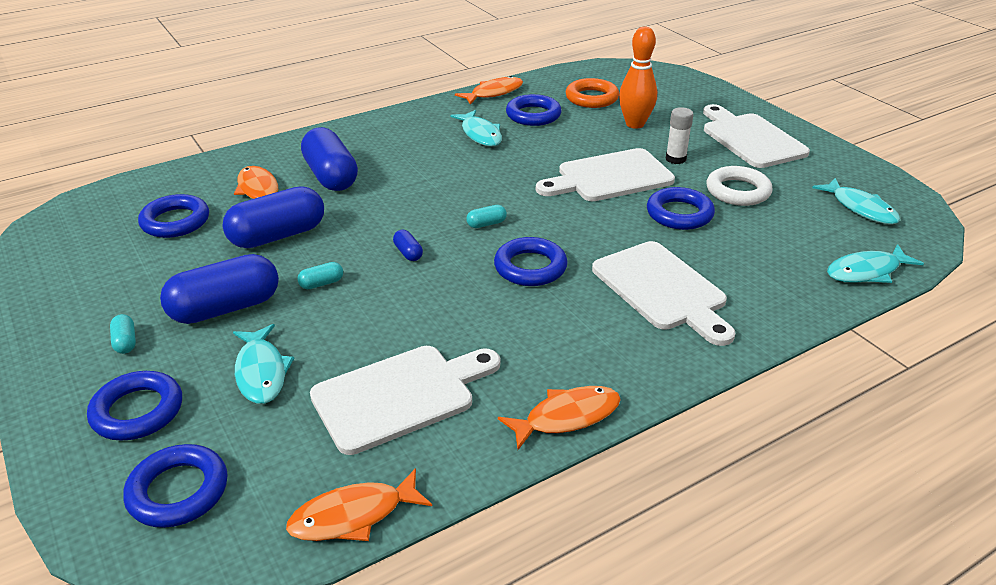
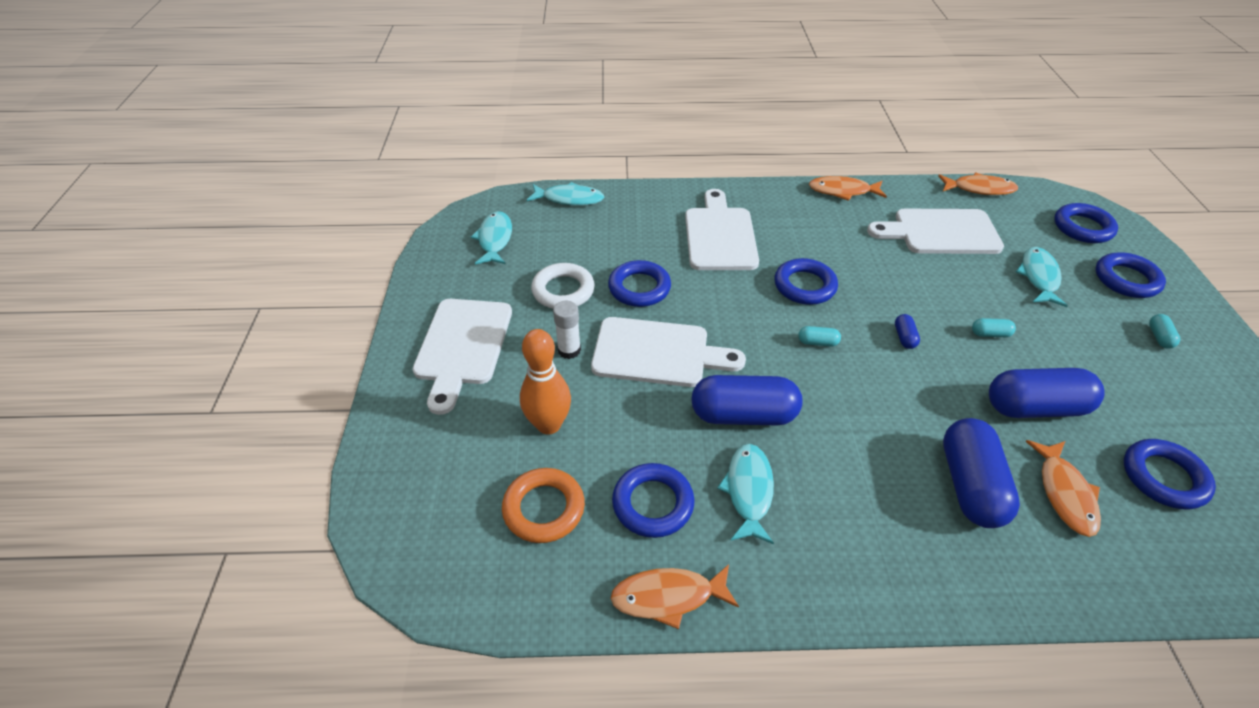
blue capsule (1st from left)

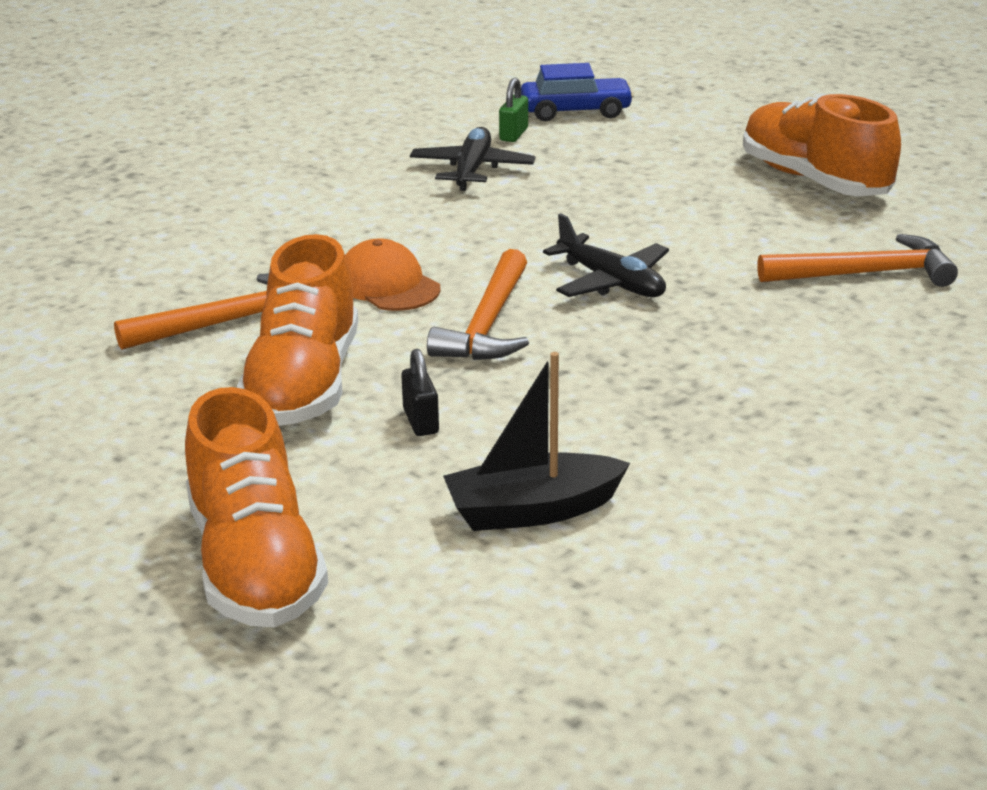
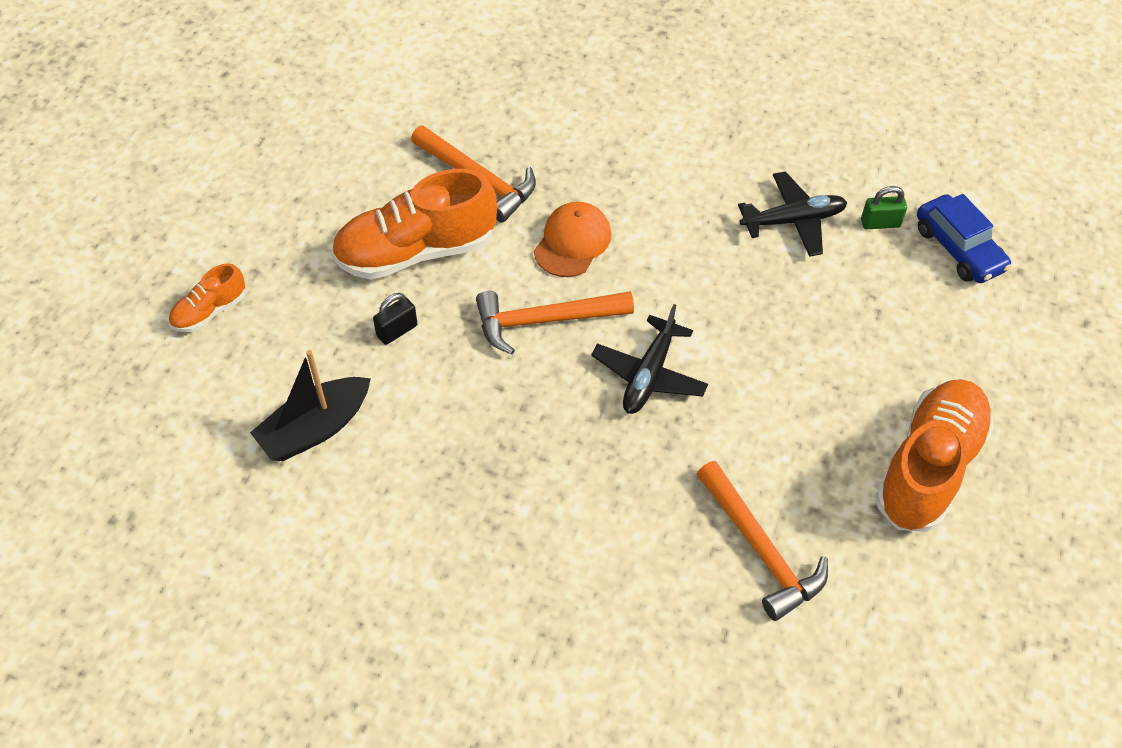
orange shoe (1st from left)
black boat

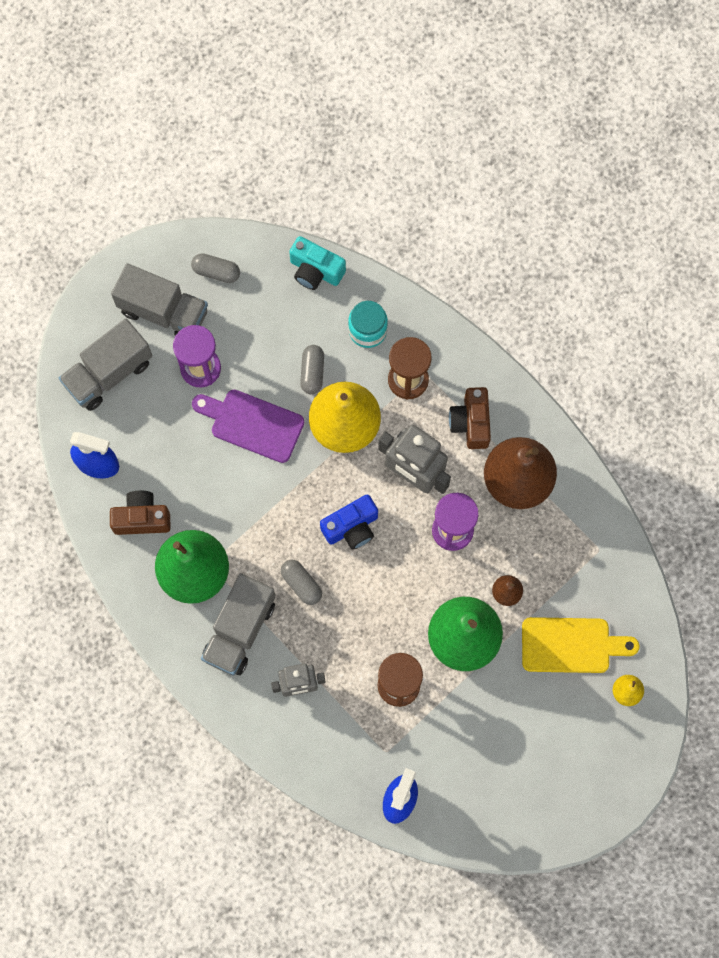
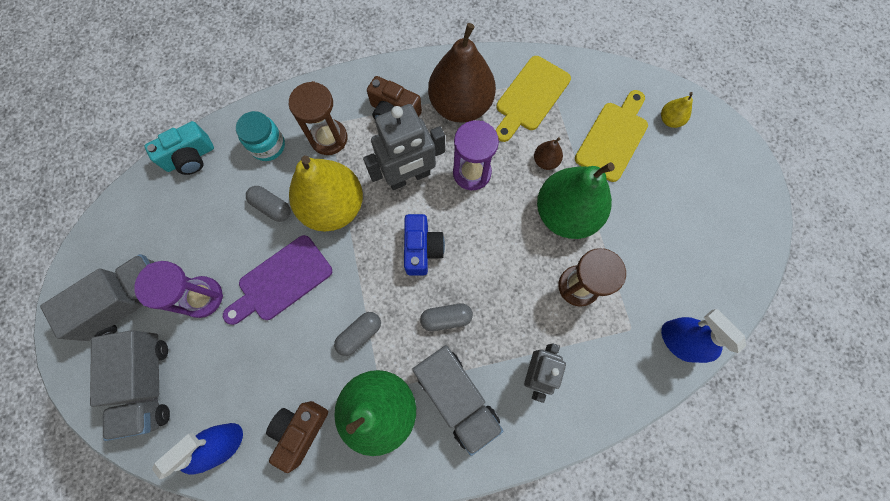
grey capsule (2nd from left)
yellow cutting board (1st from left)

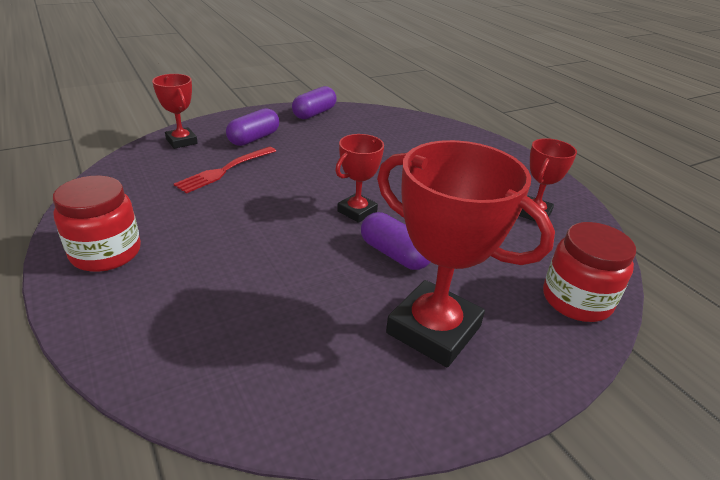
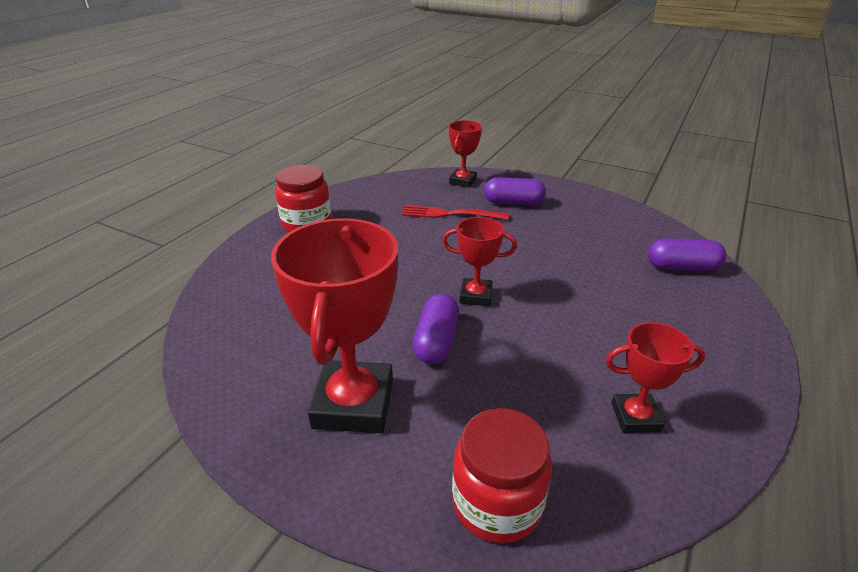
purple capsule (3rd from left)

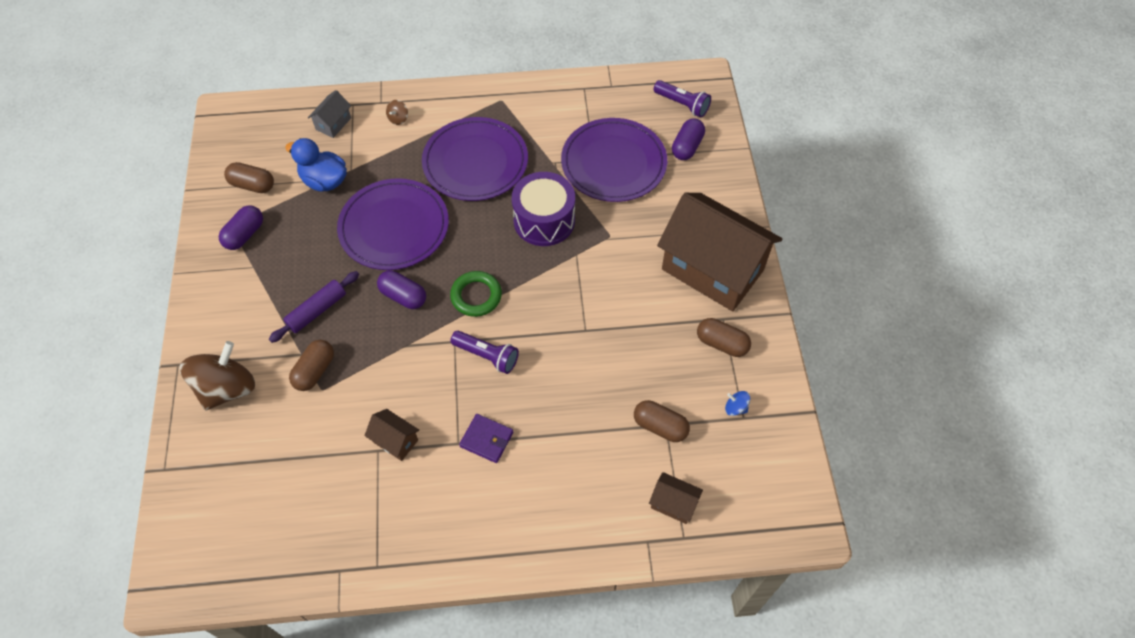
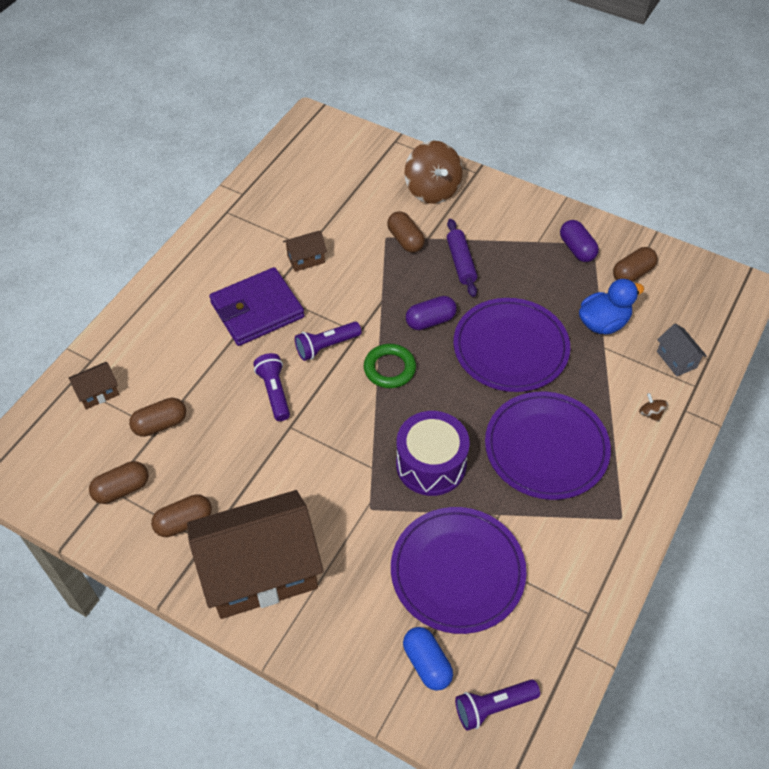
brown capsule (1st from left)
purple wallet
purple flashlight (1st from left)
blue capsule

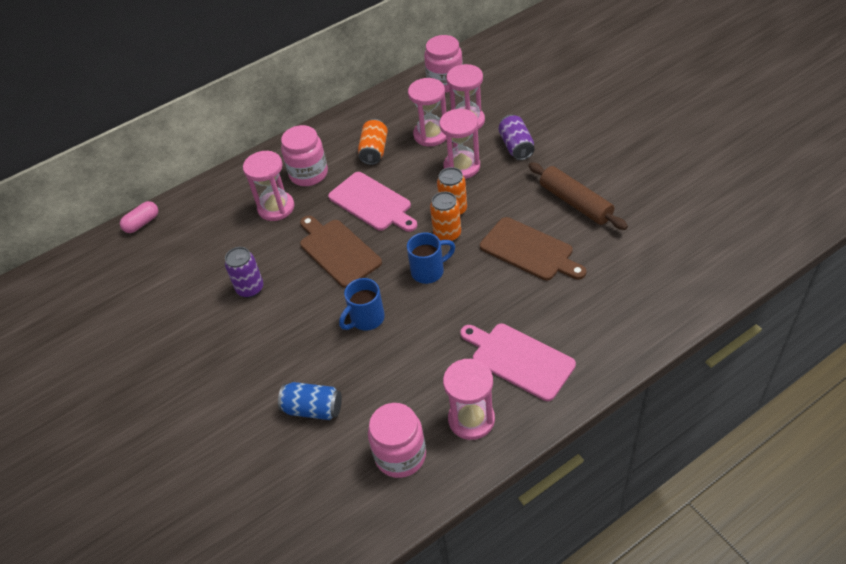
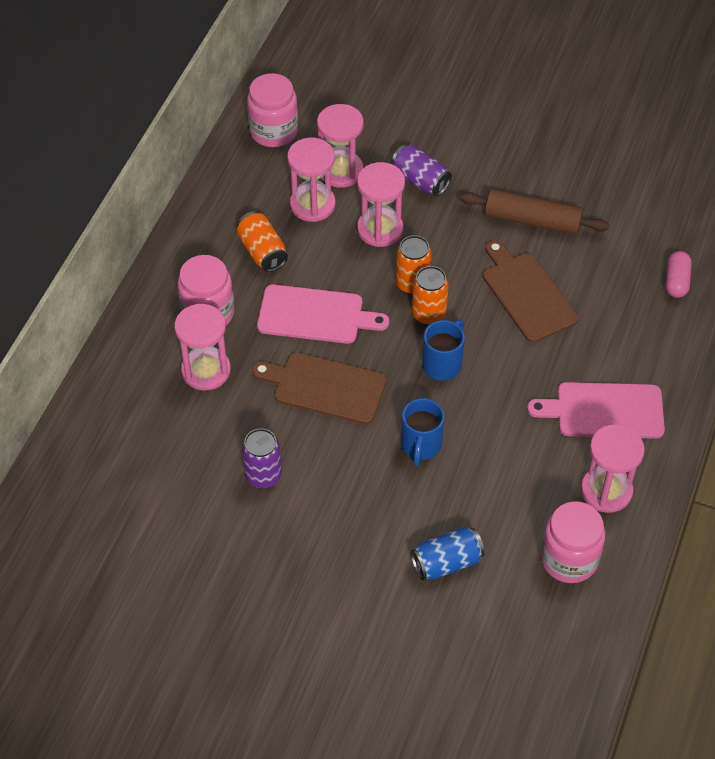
brown cutting board (2nd from left)
pink capsule

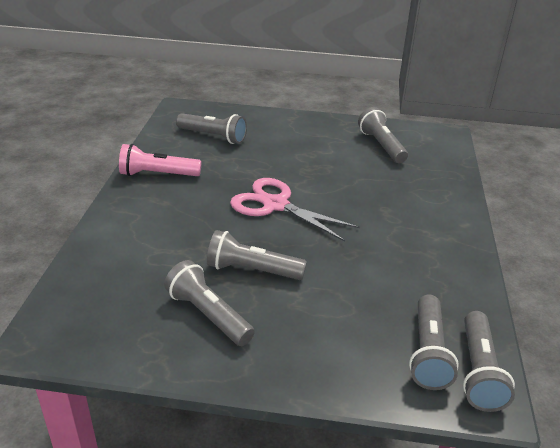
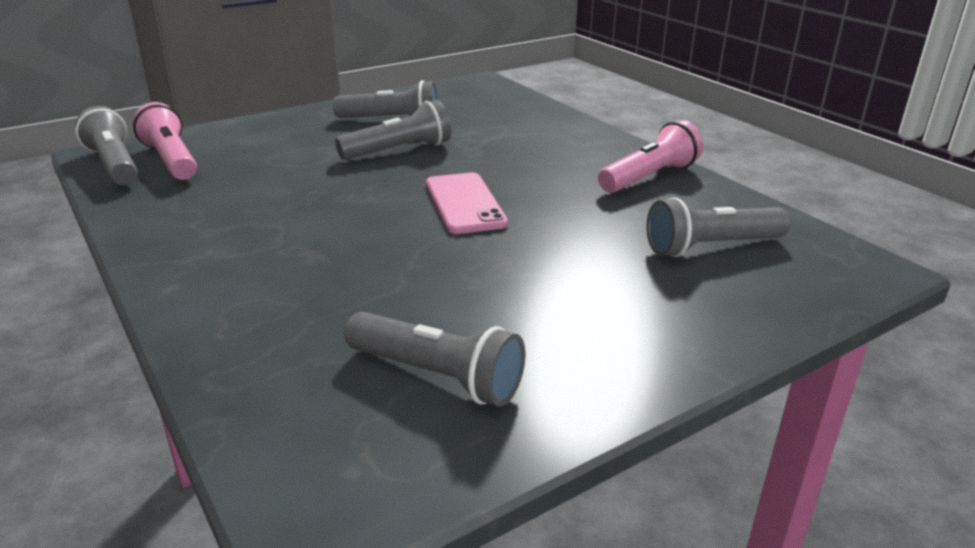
pink flashlight (1st from left)
pink phone

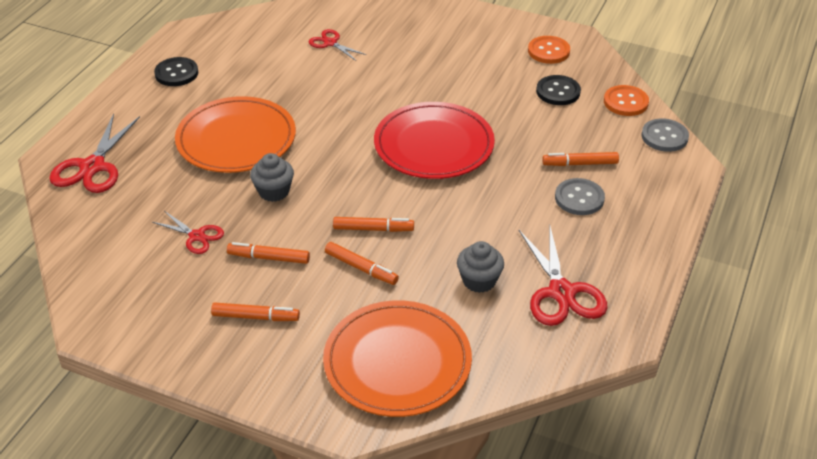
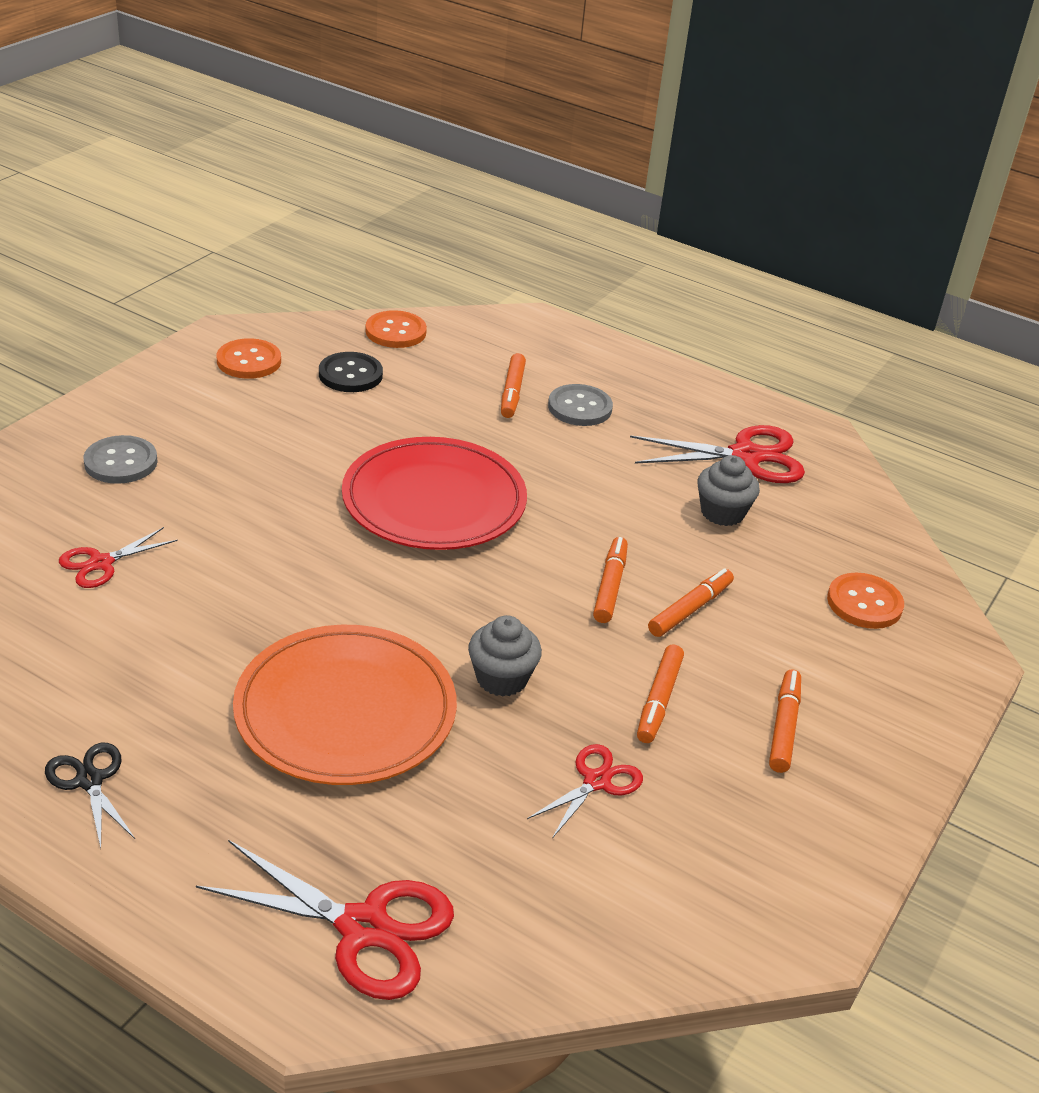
black scissors
grey button (1st from left)
orange button (3rd from left)

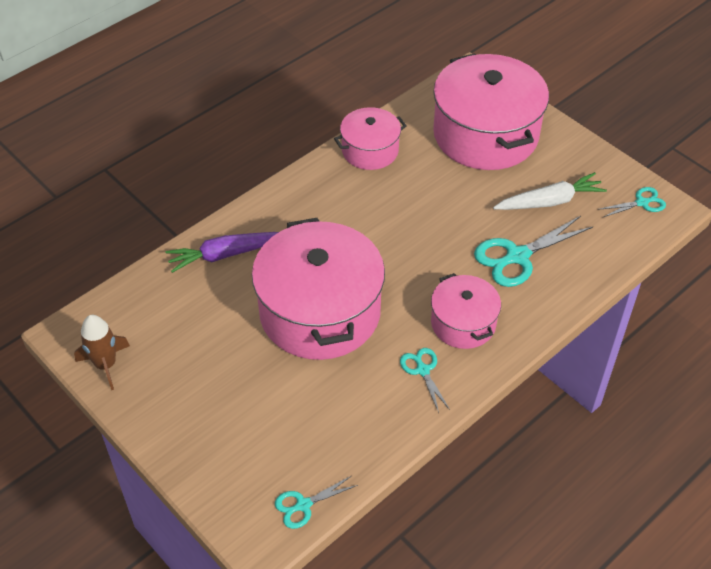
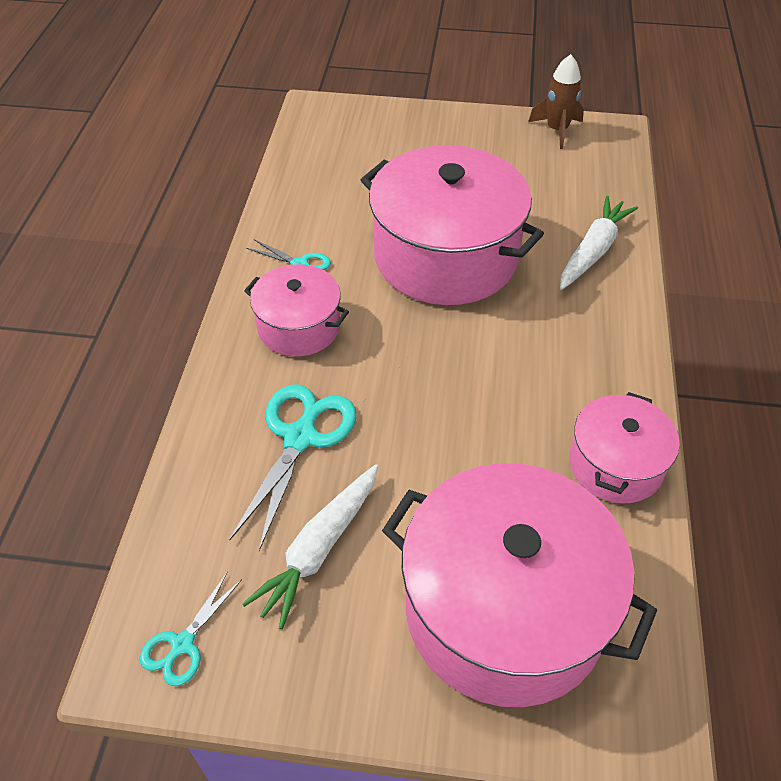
white carrot (2nd from left)
turquoise scissors (1st from left in the first image)

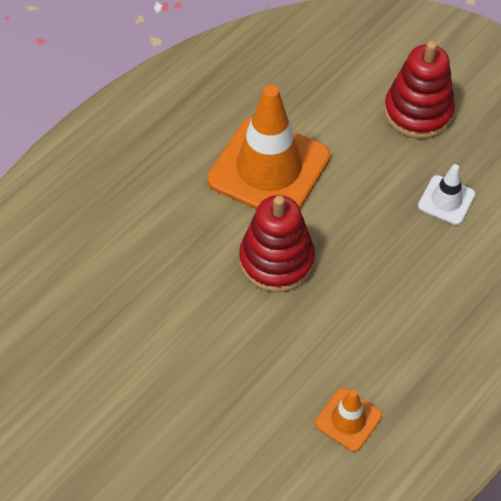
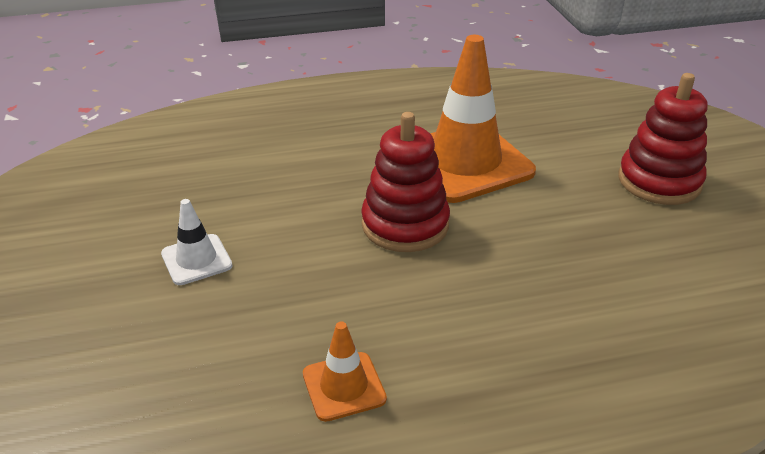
white traffic cone

